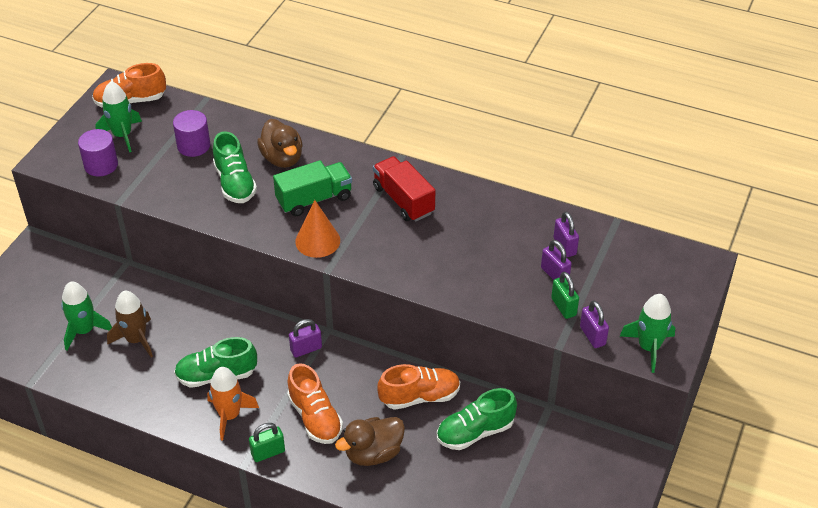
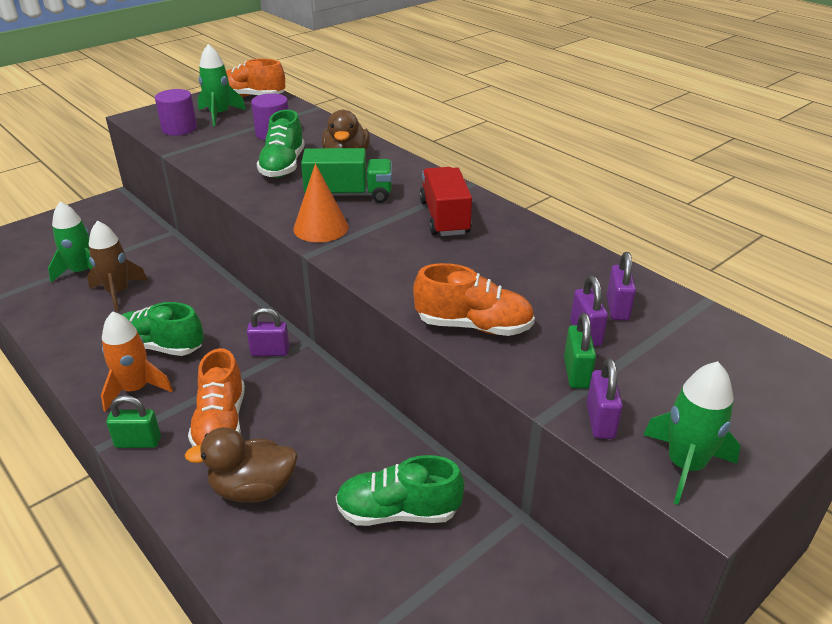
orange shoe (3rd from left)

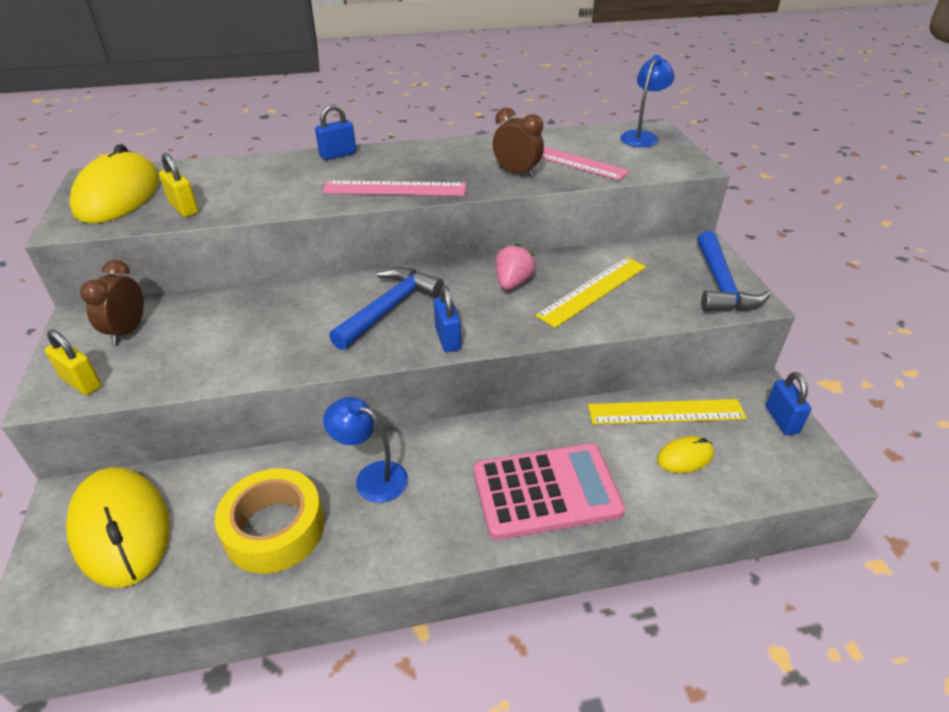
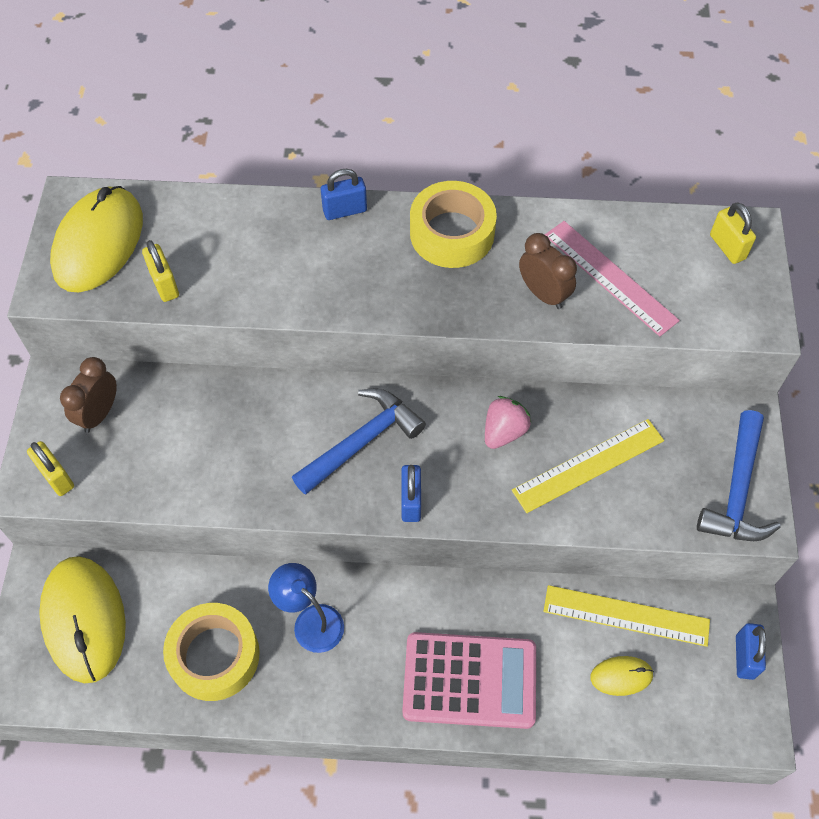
yellow tape (2nd from left)
yellow padlock (3rd from left)
pink ruler (1st from left in the first image)

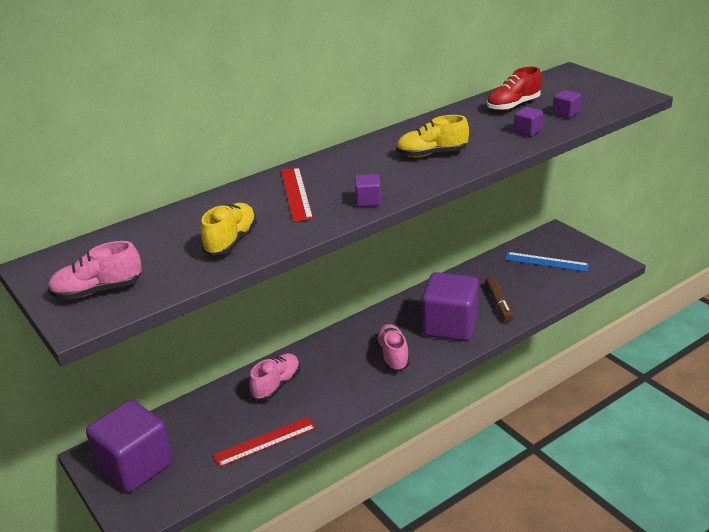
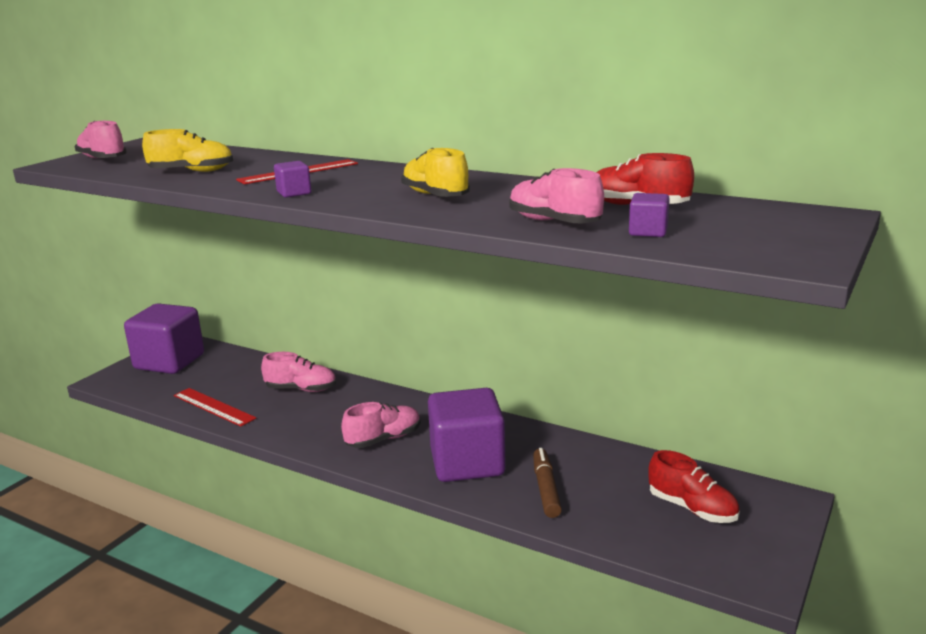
pink shoe (4th from left)
brown marker
red shoe (2nd from left)

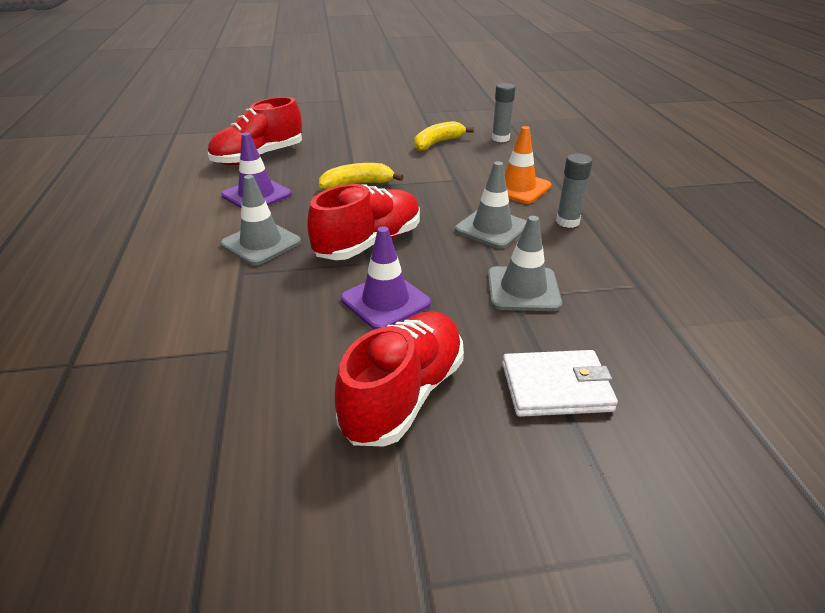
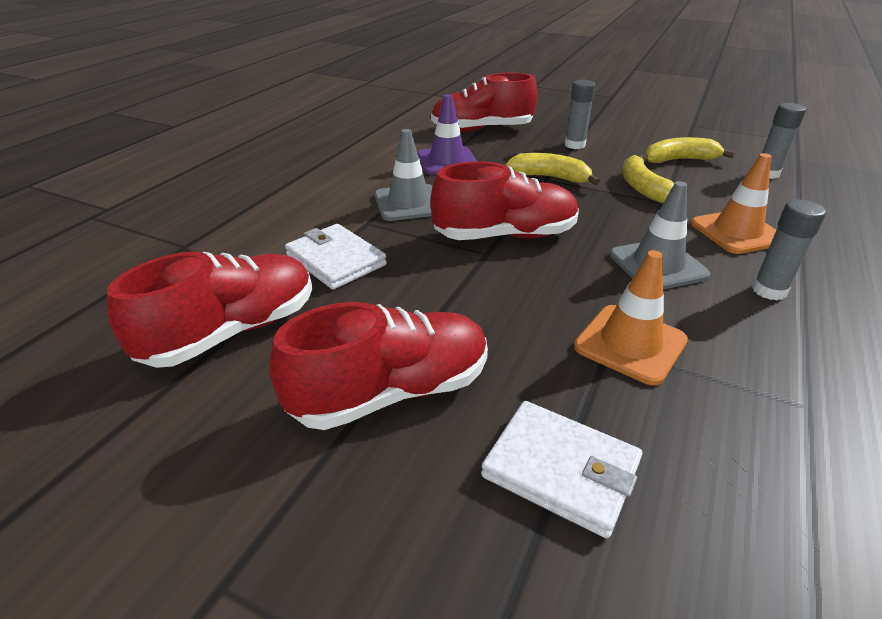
red shoe (1st from left)
white wallet (1st from left)
grey glue stick (1st from left)
orange traffic cone (1st from left)
yellow banana (2nd from left)
purple traffic cone (2nd from left in the first image)

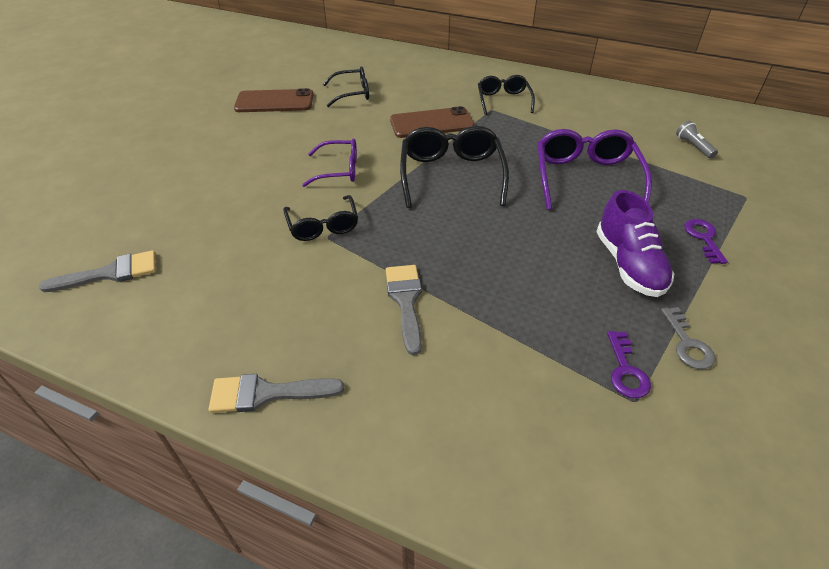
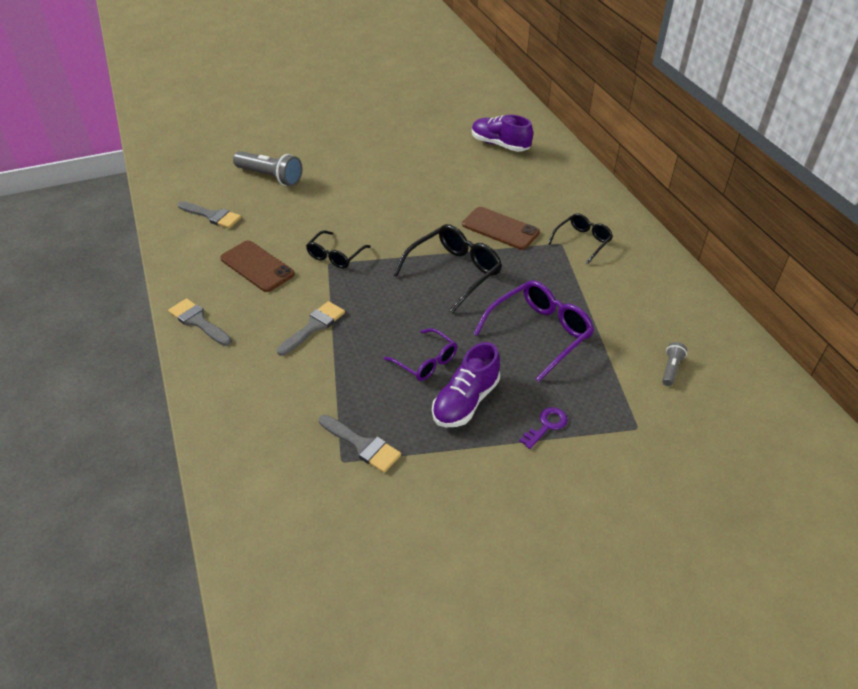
brown phone (1st from left)
grey flashlight (1st from left)
grey brush (4th from left)
purple glasses (1st from left)
purple shoe (2nd from left)
black glasses (2nd from left in the first image)
grey key

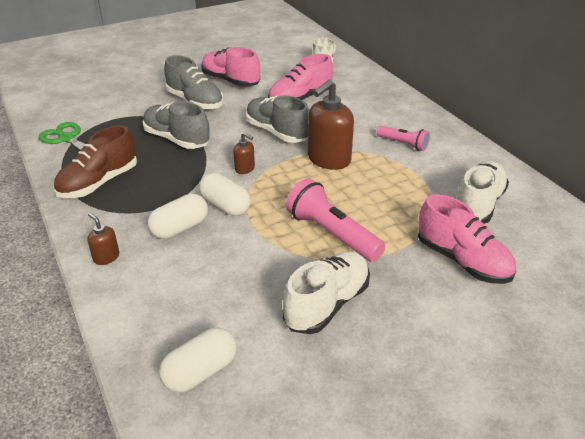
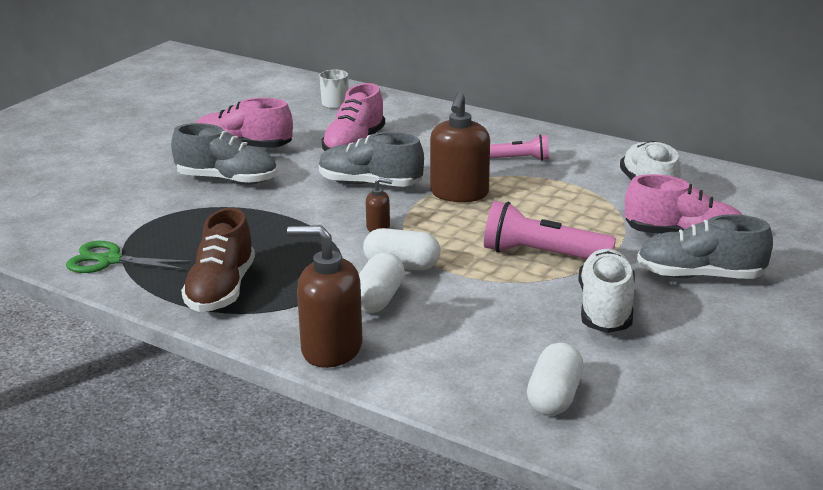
brown soap dispenser (1st from left)
grey shoe (3rd from left)

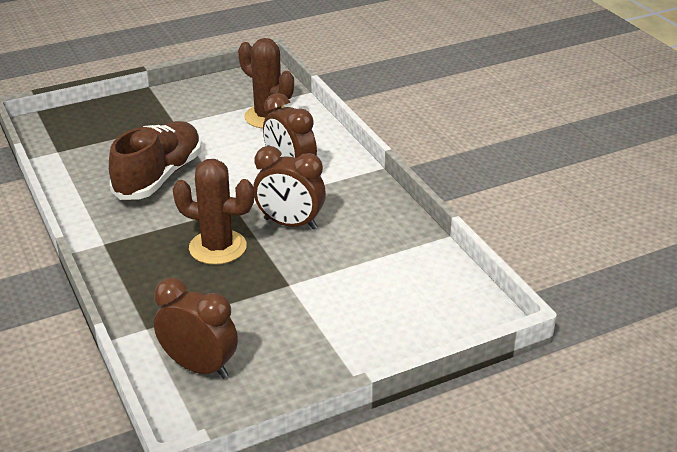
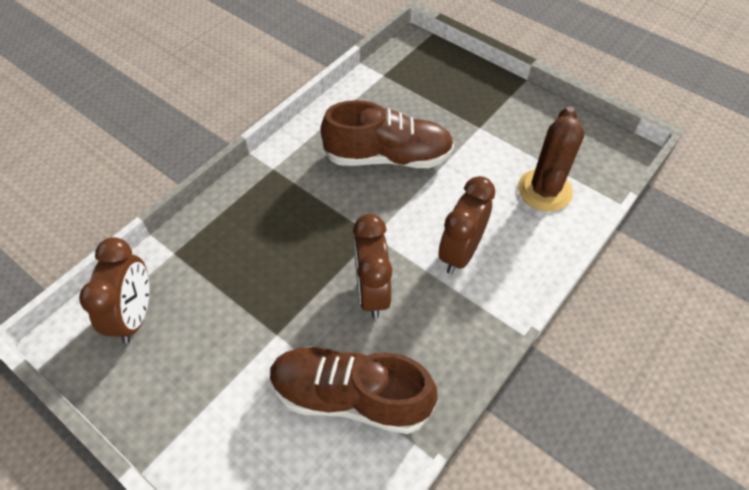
brown shoe (1st from left)
brown cactus (1st from left in the first image)

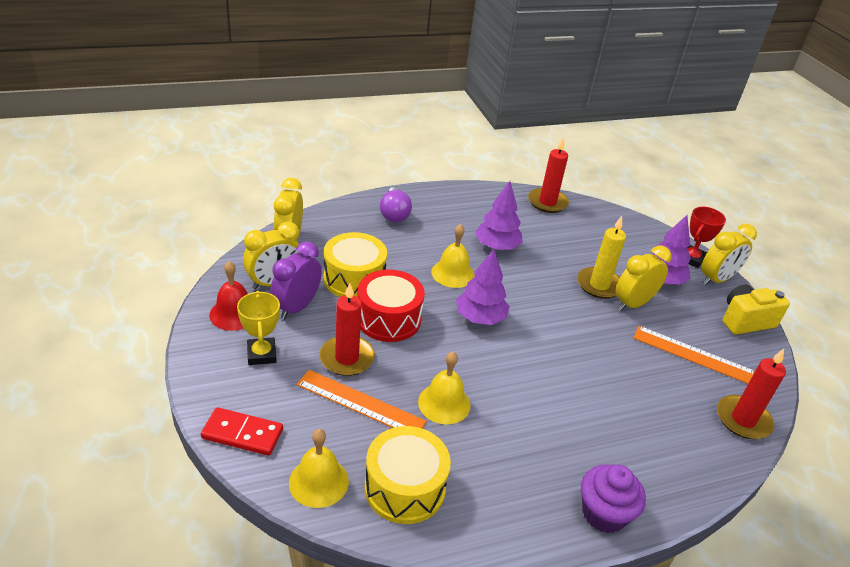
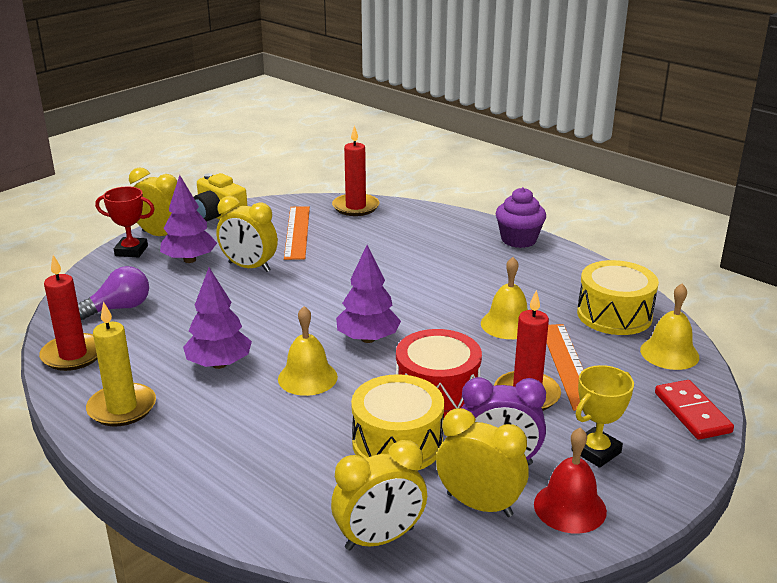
purple light bulb
yellow candle

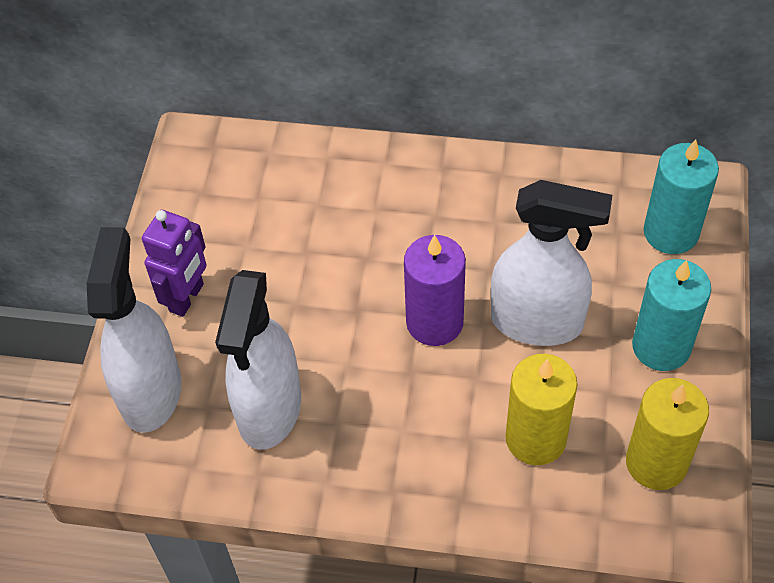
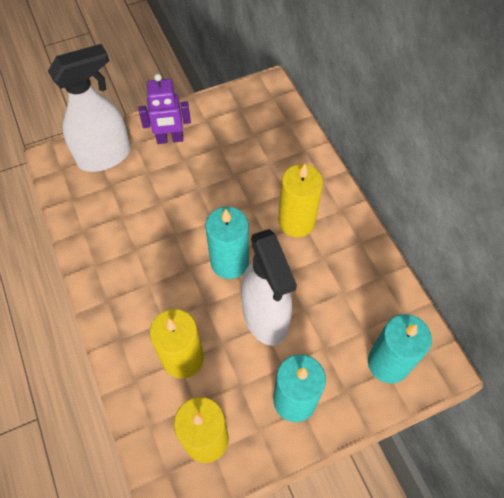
turquoise candle (1st from left)
yellow candle (3rd from left)
white spray bottle (2nd from left in the first image)

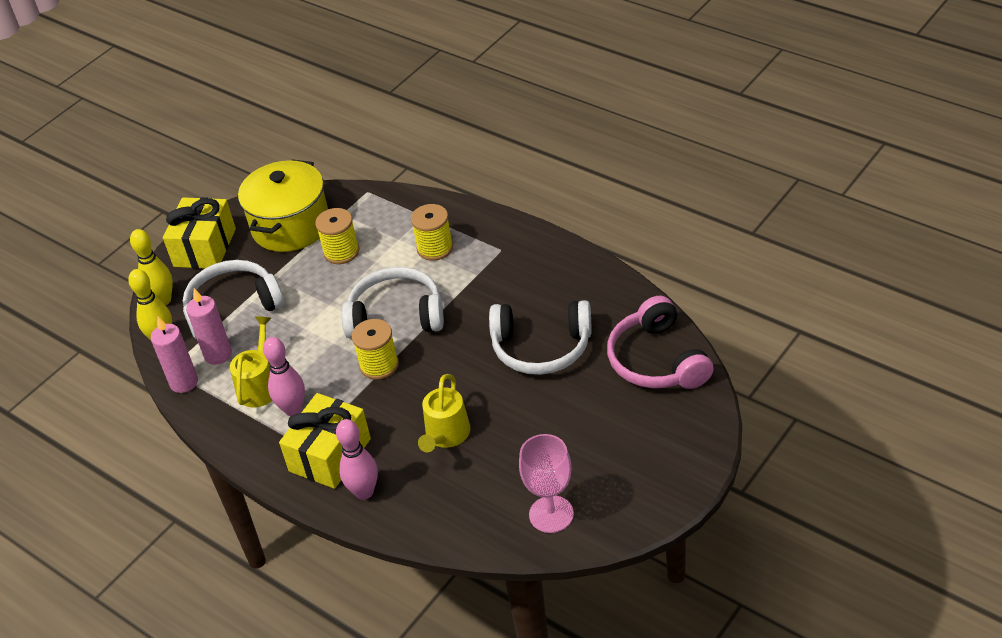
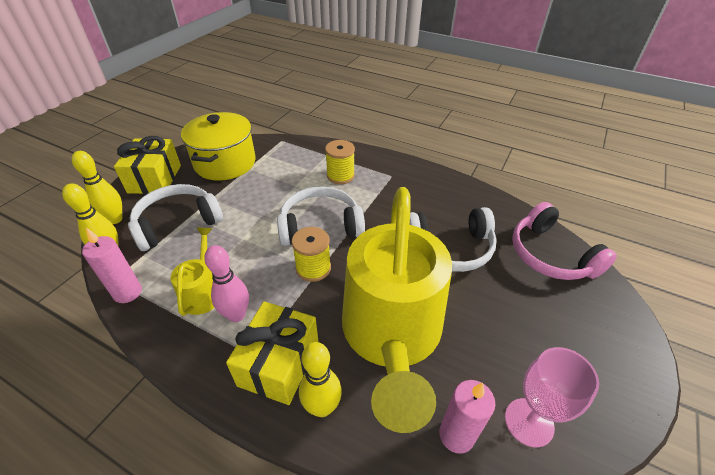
yellow bowling pin (3rd from left)
yellow watering can (2nd from left)
pink candle (2nd from left)
yellow spool (1st from left in the first image)

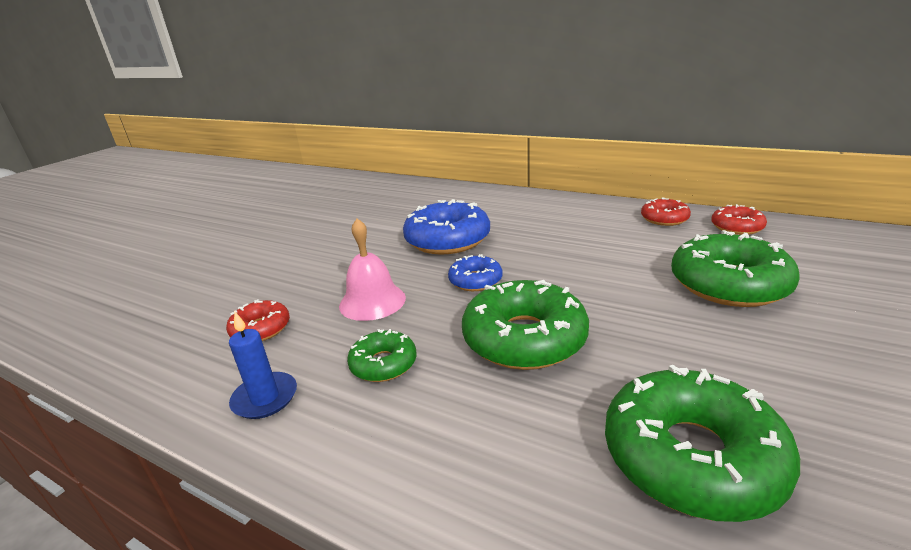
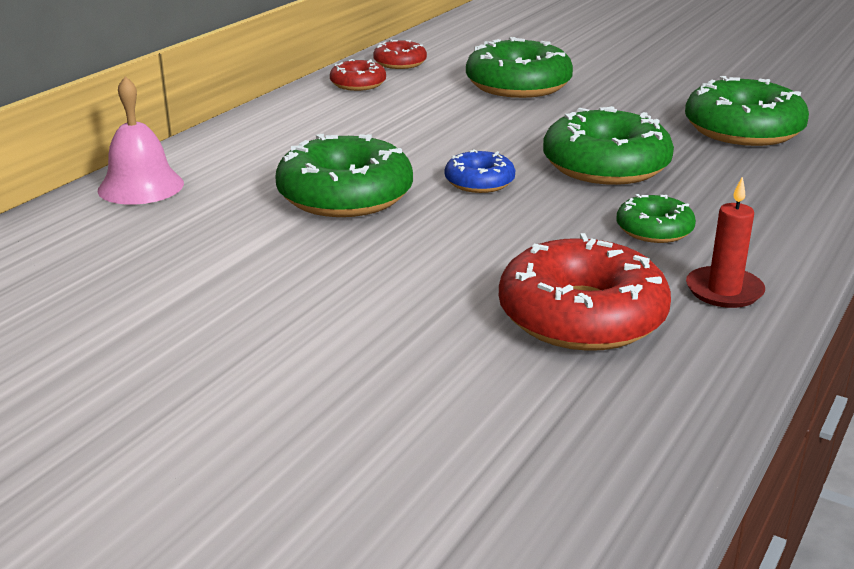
pink bell
green donut (1st from left)
red donut (3rd from left)
red candle

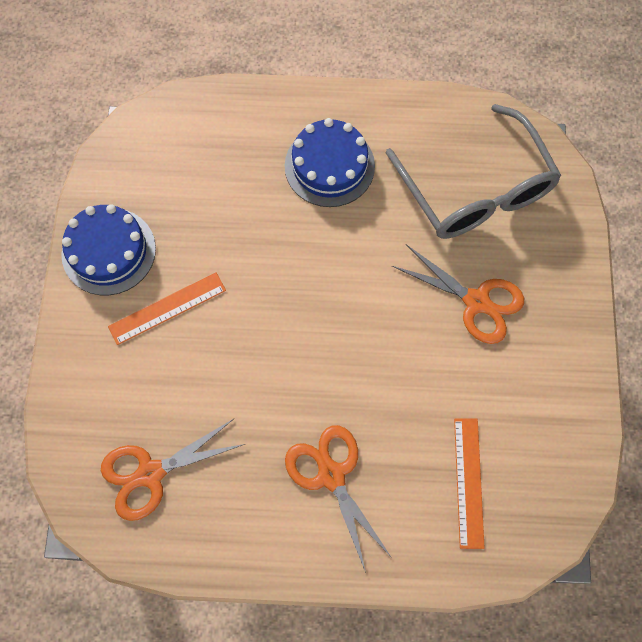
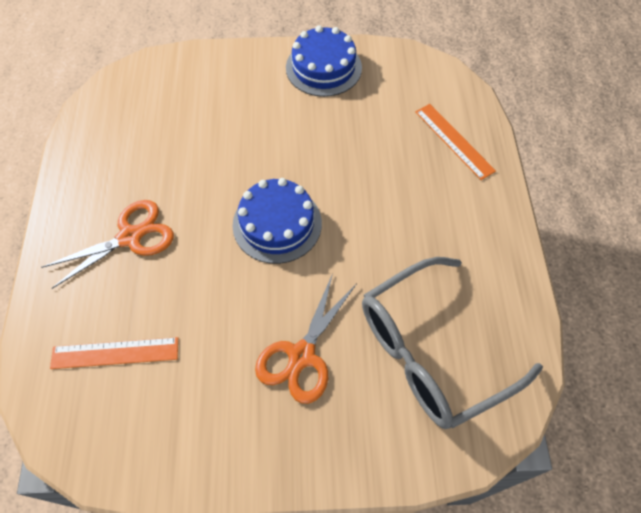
blue cake (1st from left)
orange ruler (2nd from left)
orange scissors (1st from left in the first image)

